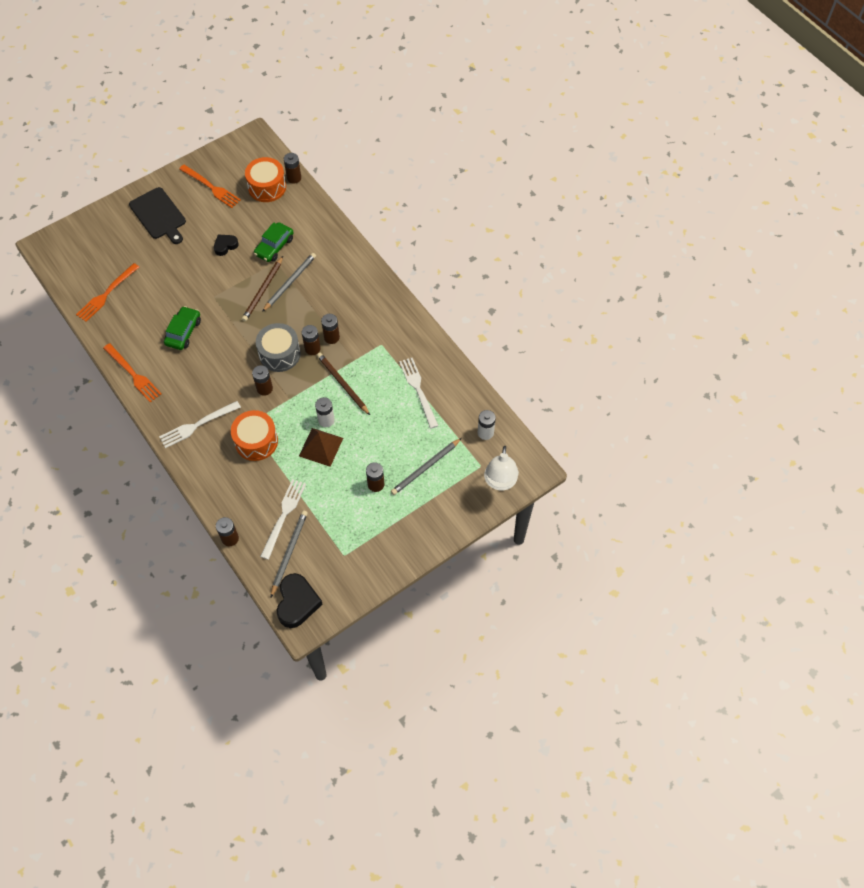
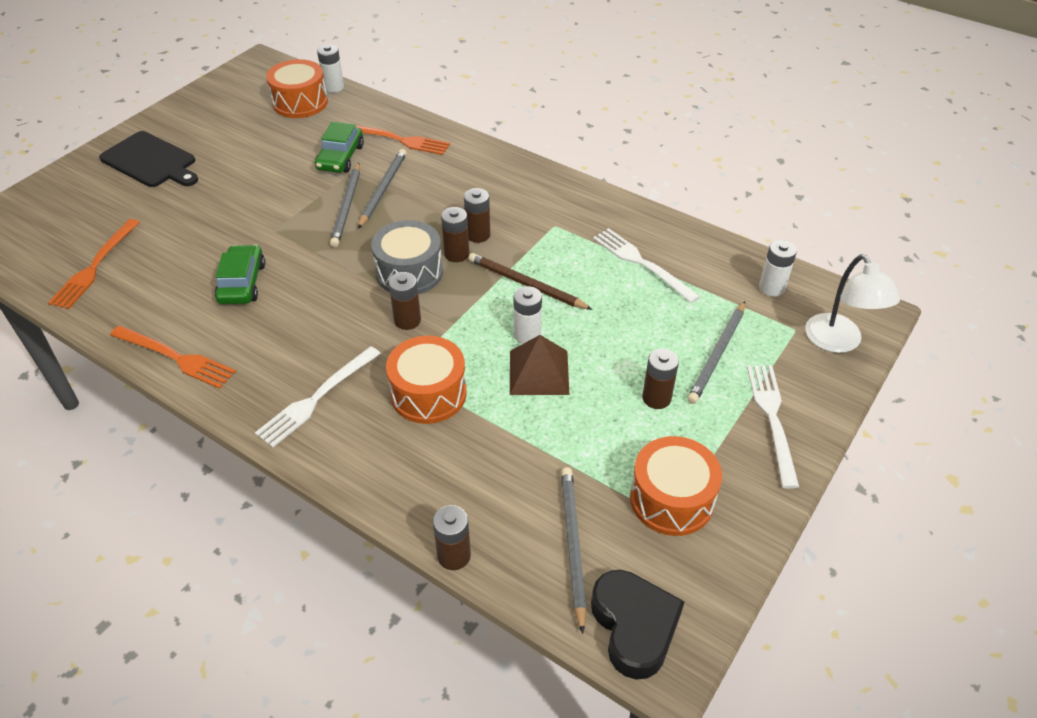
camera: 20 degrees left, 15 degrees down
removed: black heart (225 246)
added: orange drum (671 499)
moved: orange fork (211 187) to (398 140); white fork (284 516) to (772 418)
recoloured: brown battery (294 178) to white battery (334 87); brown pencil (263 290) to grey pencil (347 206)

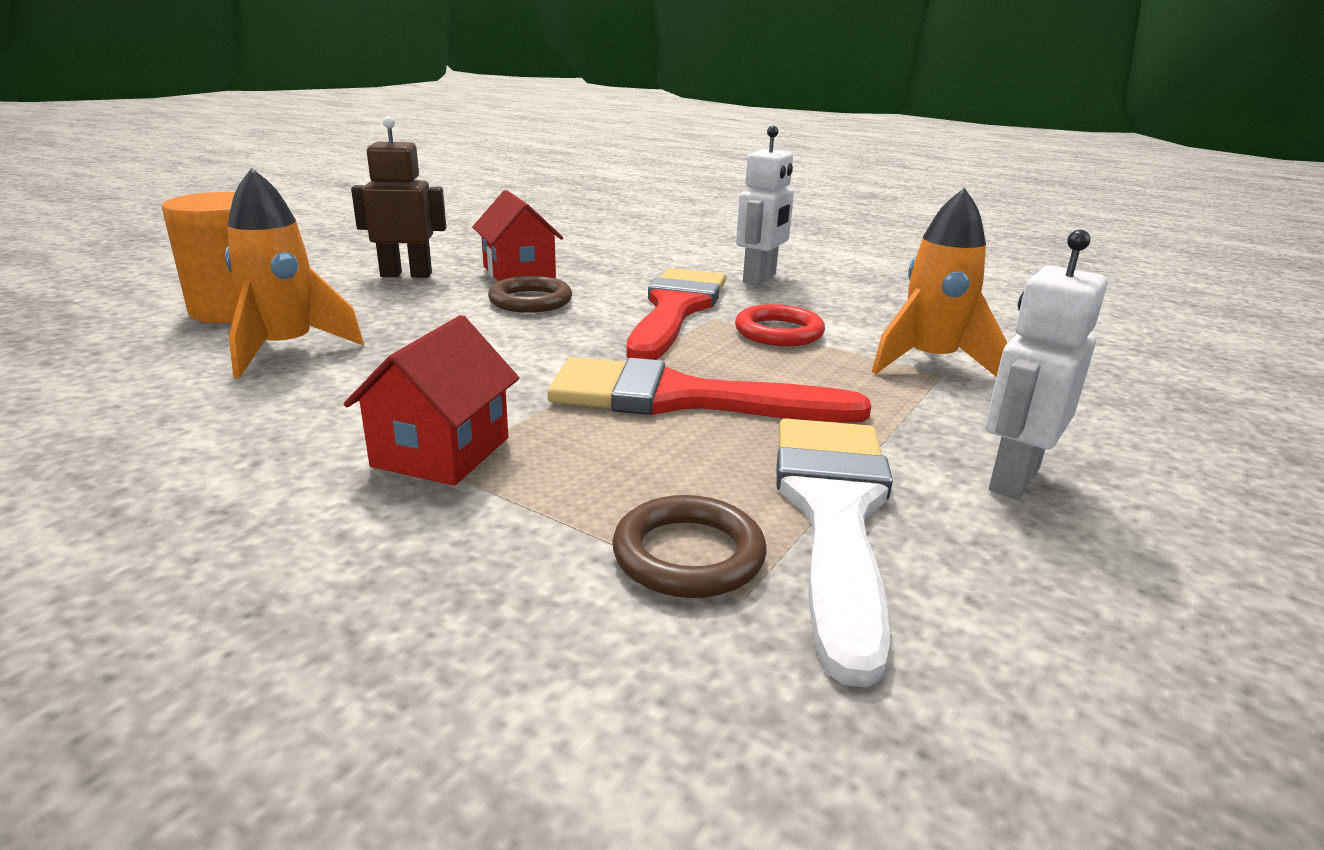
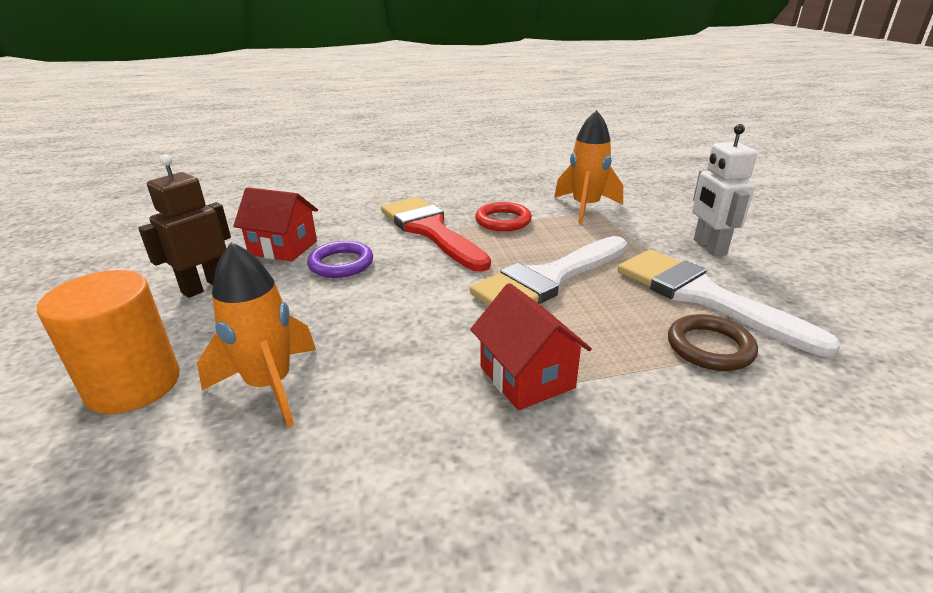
camera: 45 degrees left, 5 degrees up
removed: white robot (760 278)
recoloured: brown ring (530 301) to purple ring (341 264); red brush (682 398) to white brush (548 279)

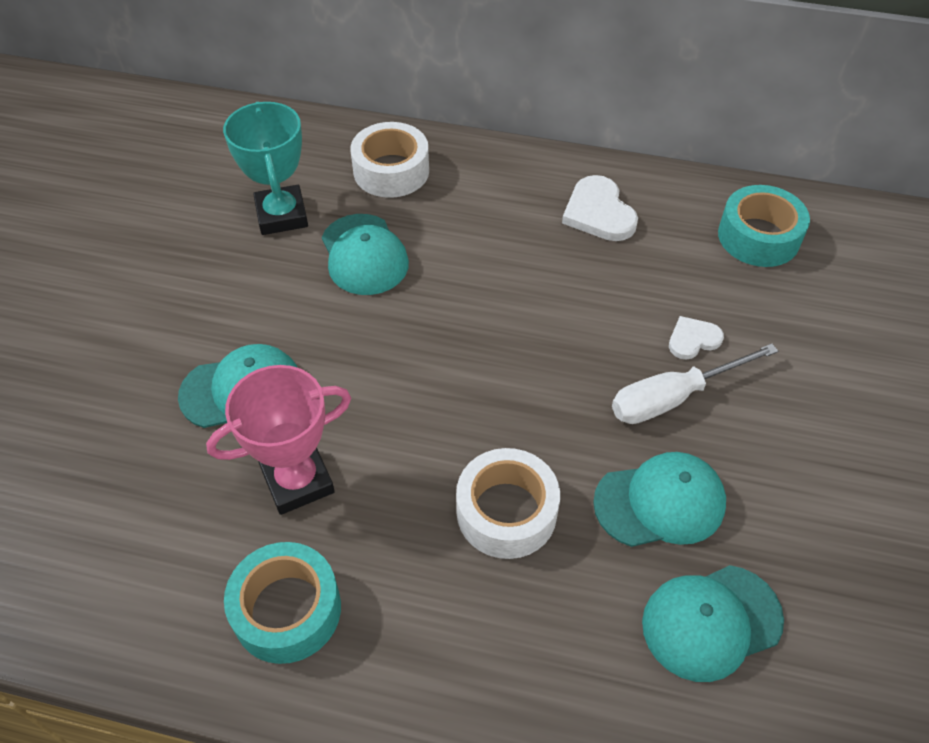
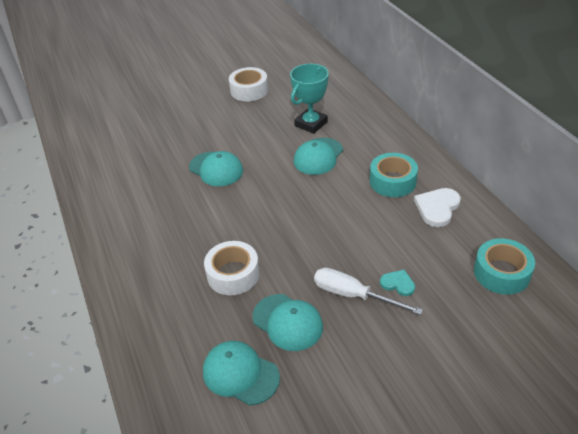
camera: 55 degrees right, 10 degrees down
removed: pink trophy (298 481)
moved: white tape (391 171) to (249 90); turquoise tape (287 610) to (392 181)
recoloured: white heart (693 339) to turquoise heart (398 284)

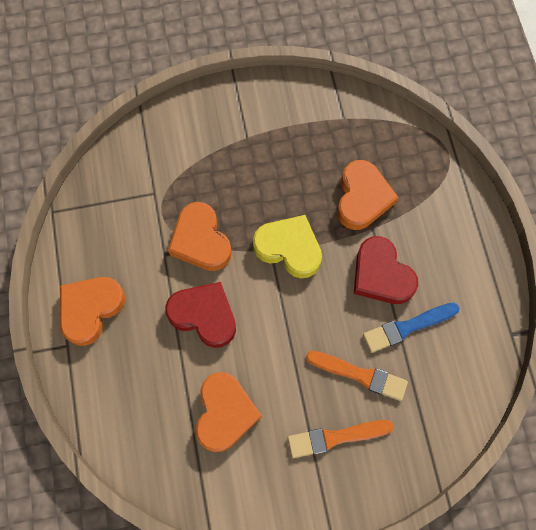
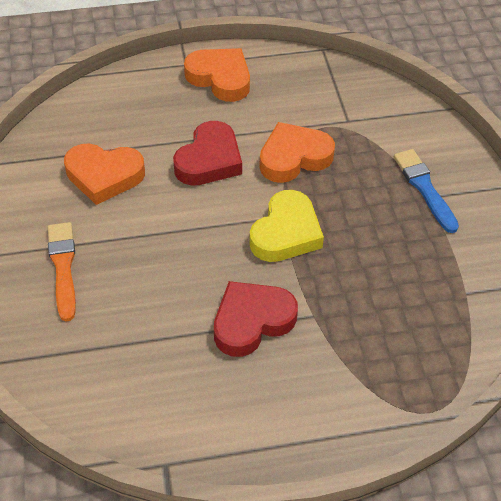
camera: 90 degrees right, 20 degrees down
removed: orange brush (359 375); orange heart (362 198)
moved: blue brush (407 327) to (424 188)

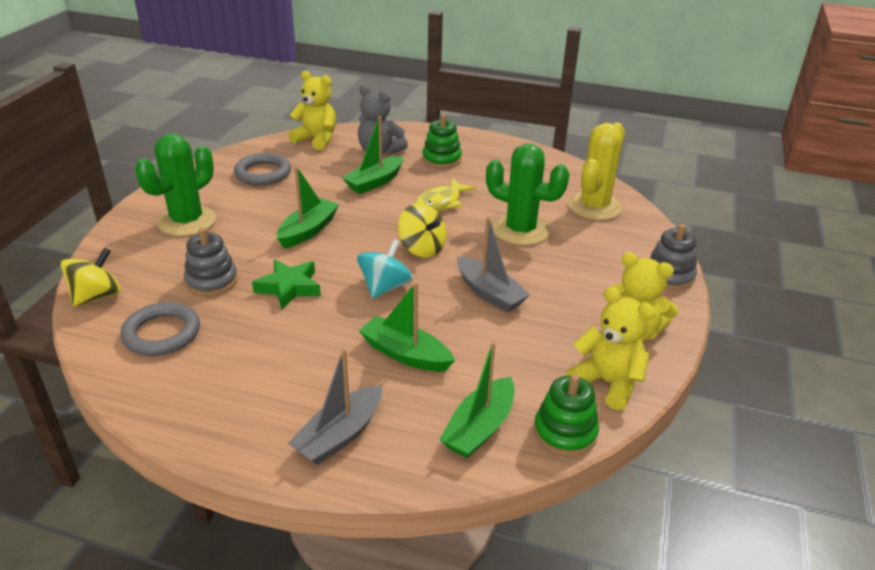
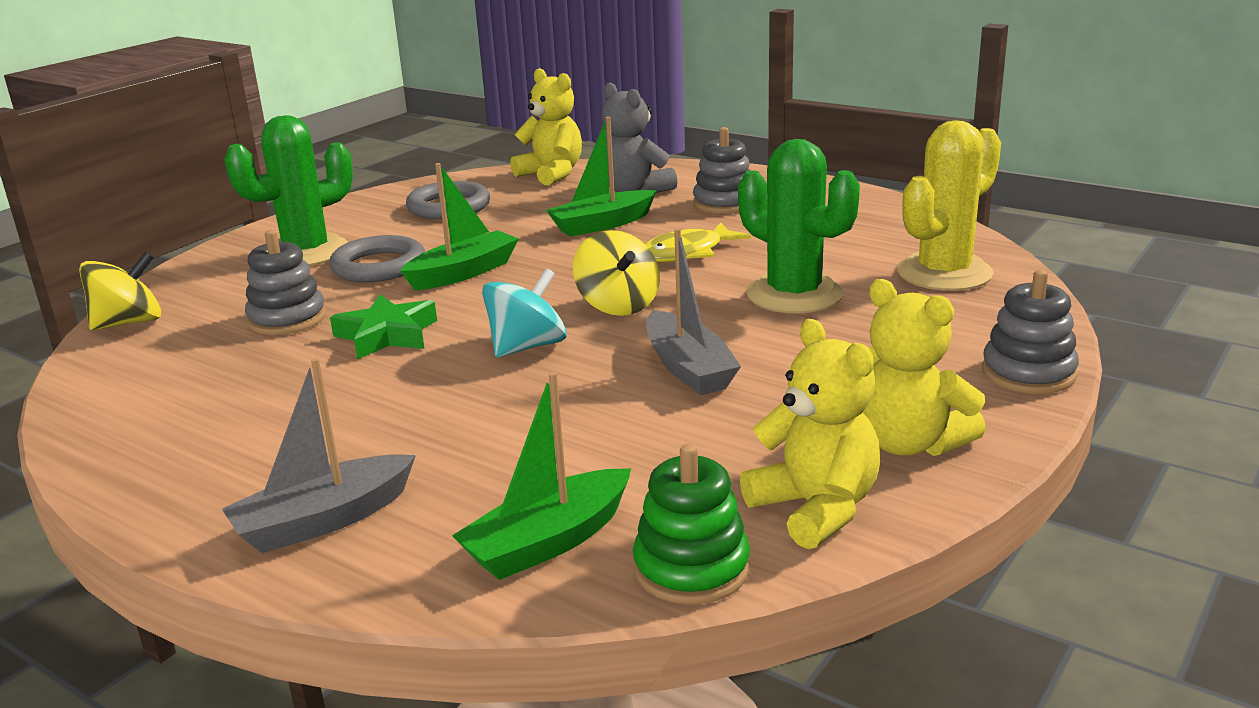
camera: 20 degrees right, 10 degrees down
removed: green boat (405 354)
moved: grey ring (162 333) to (379 266)
recoloured: green stacking toy (441 159) to grey stacking toy (724 203)

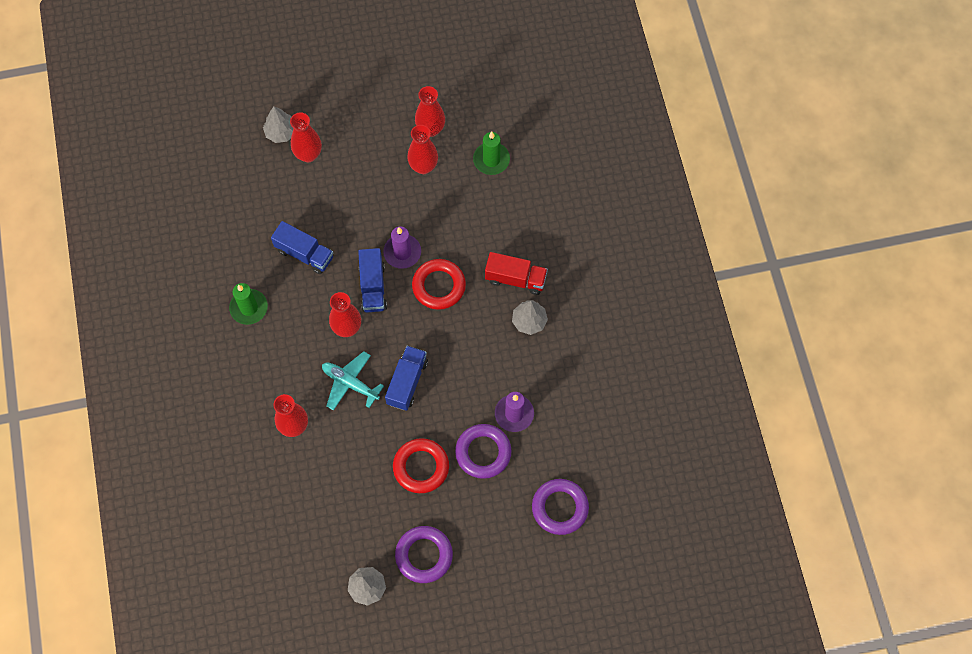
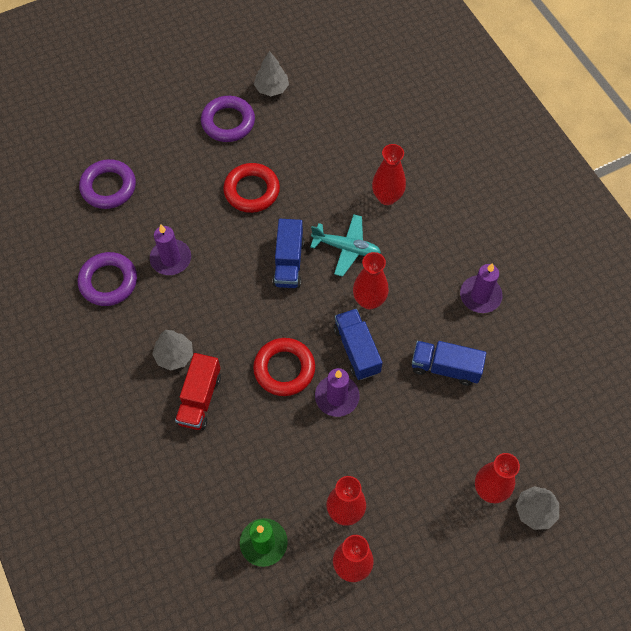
camera: 165 degrees right, 5 degrees down
moved: purple ring (483 452) to (108 281)
recoloured: green candle (249 308) to purple candle (480 296)
turned: red truck (515 279) = (199 399) 75 degrees counterclockwise

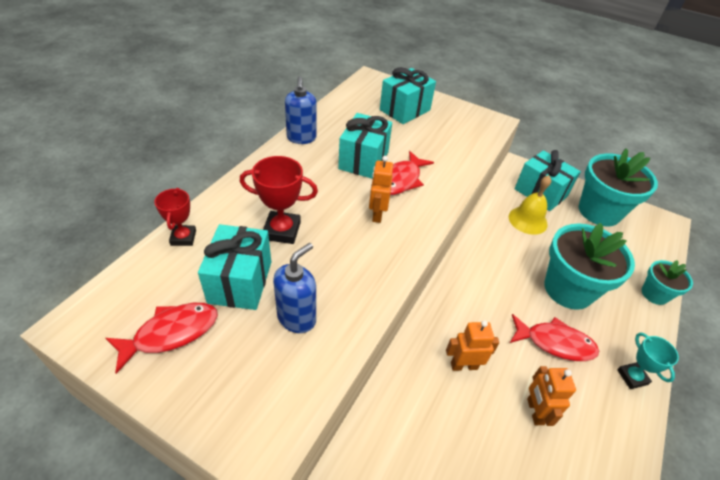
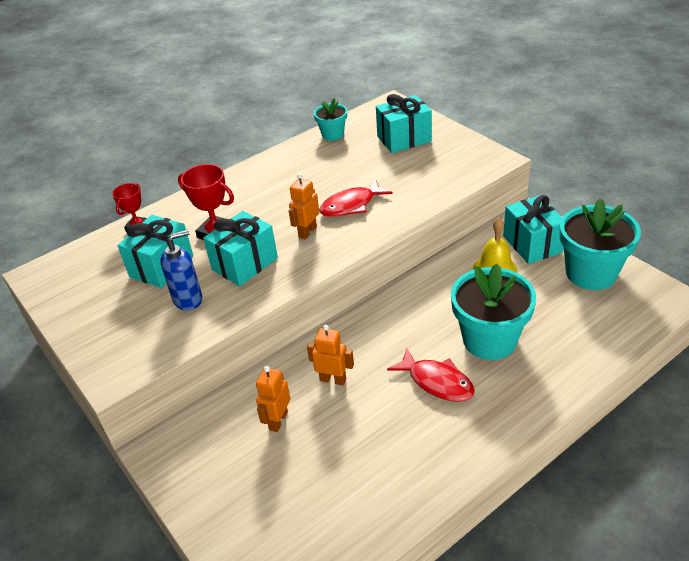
camera: 30 degrees right, 5 degrees down
removed: red fish (171 333); blue soap dispenser (301 138); turquoise trophy (632 377)
moved: turquoise gift (363 160) to (244 264); orange robot (535 411) to (278 420); turquoise flower pot (654 294) to (332 134)

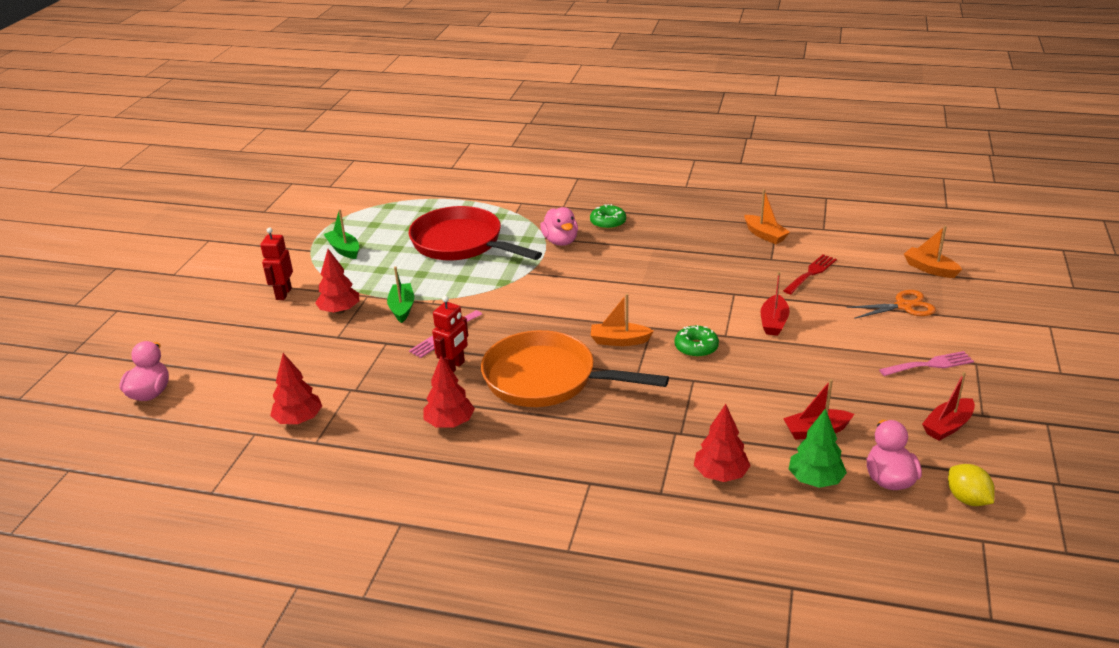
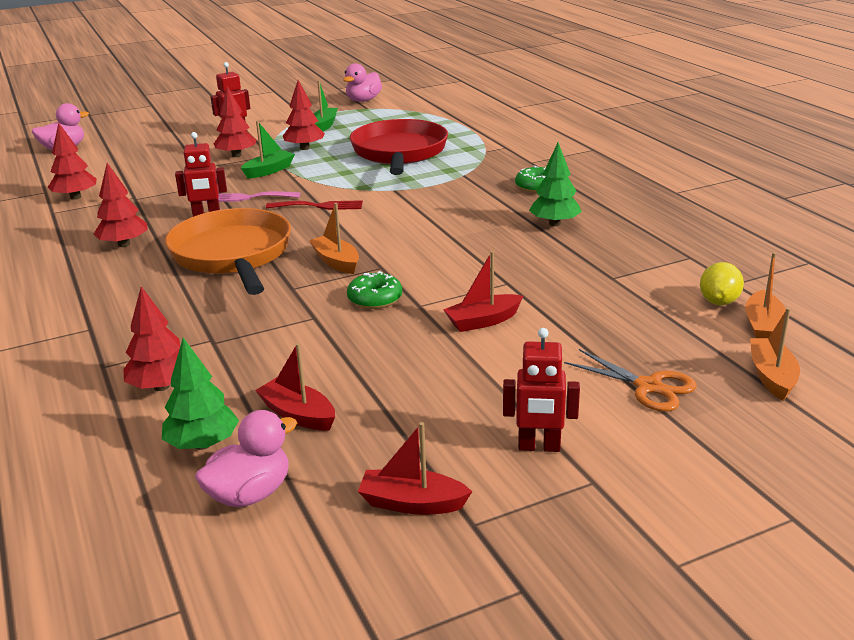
camera: 50 degrees right, 5 degrees down
added: red tree (304 148); green tree (554 223)
moved: red fork (811 273) to (319 206); pink duck (560 241) to (363 100); yellow lemon (967 499) to (719 302); orange boat (765 235) to (763 327)
replaced: pink fork (930 364) to red robot (539 447)

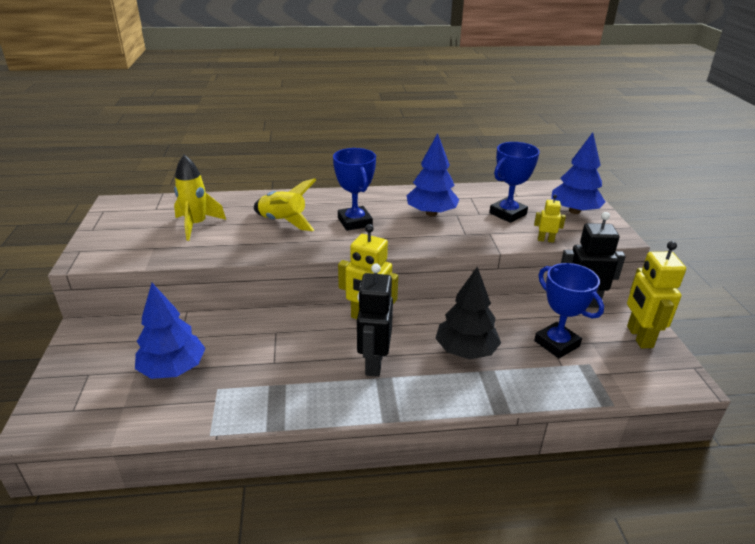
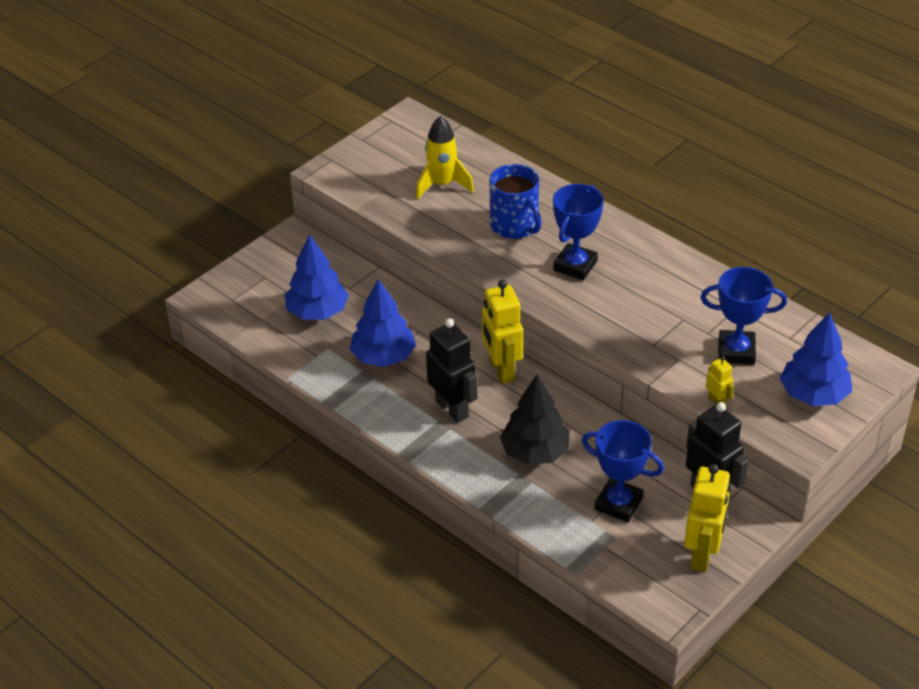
camera: 50 degrees right, 10 degrees up
moved: blue tree (431 213) to (383 357)
replaced: yellow rocket (283 222) to blue mug (515 226)
turned: black robot (373 363) = (452 409) 90 degrees clockwise; blue trophy (556 343) = (618 503) 75 degrees counterclockwise; yellow robot (639 337) = (702 555) 150 degrees clockwise

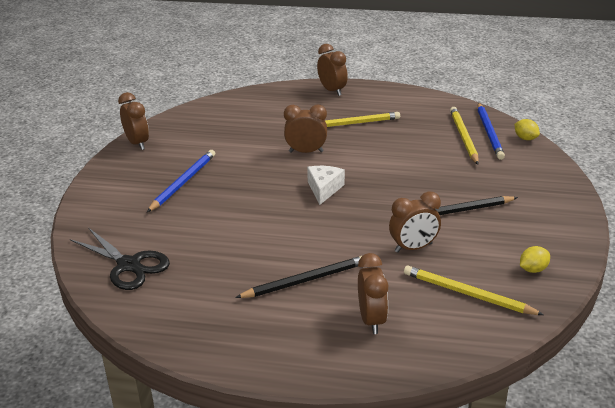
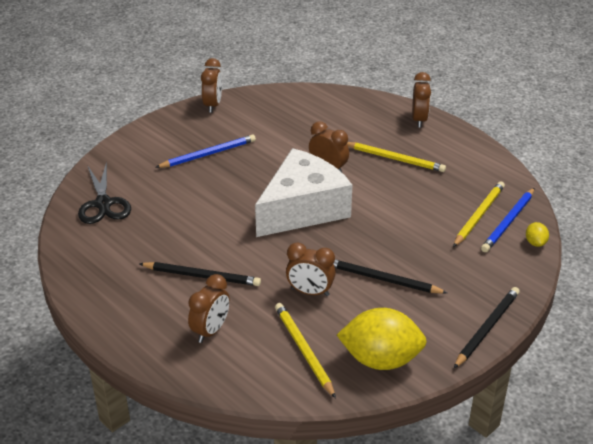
camera: 35 degrees right, 5 degrees up
added: black pencil (487 328)
resized: white cheese (324 189) = (303 209) x2.34; yellow lemon (533 269) = (380 359) x2.37

